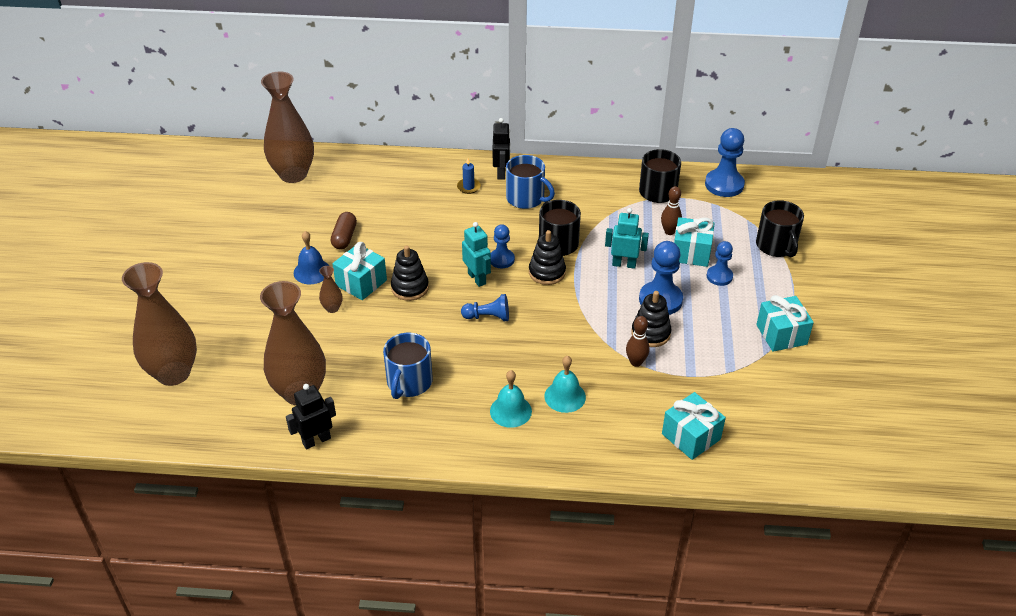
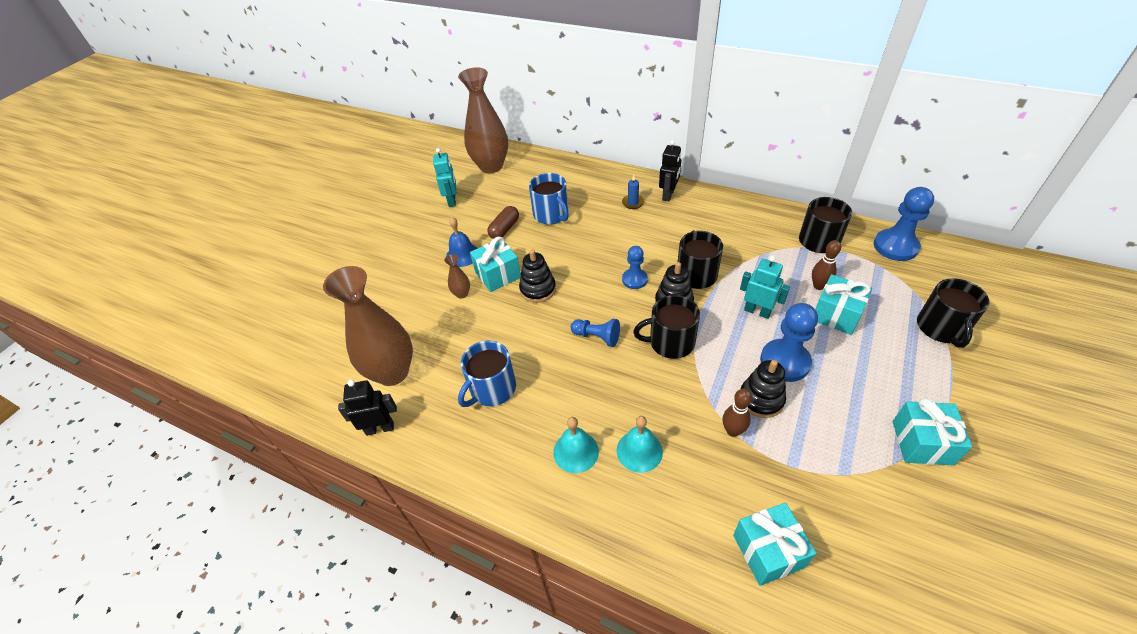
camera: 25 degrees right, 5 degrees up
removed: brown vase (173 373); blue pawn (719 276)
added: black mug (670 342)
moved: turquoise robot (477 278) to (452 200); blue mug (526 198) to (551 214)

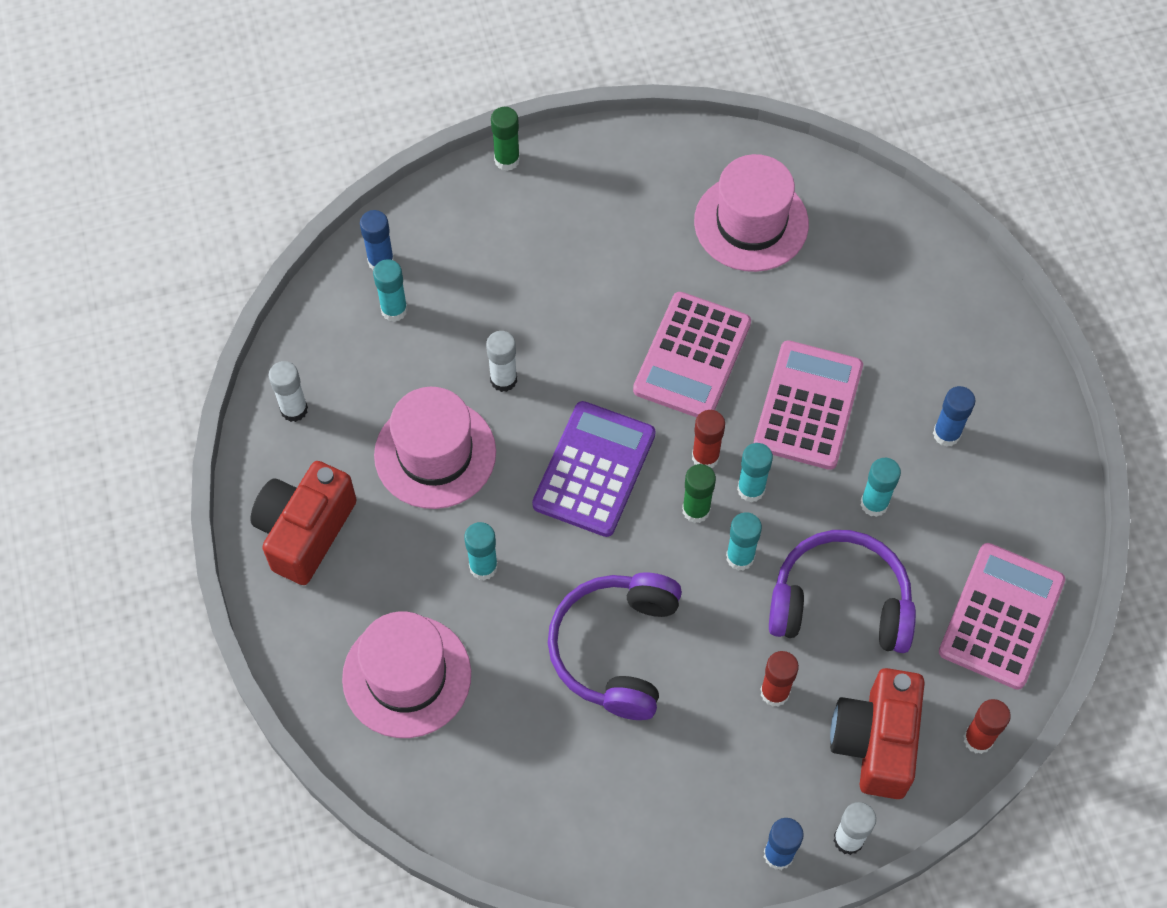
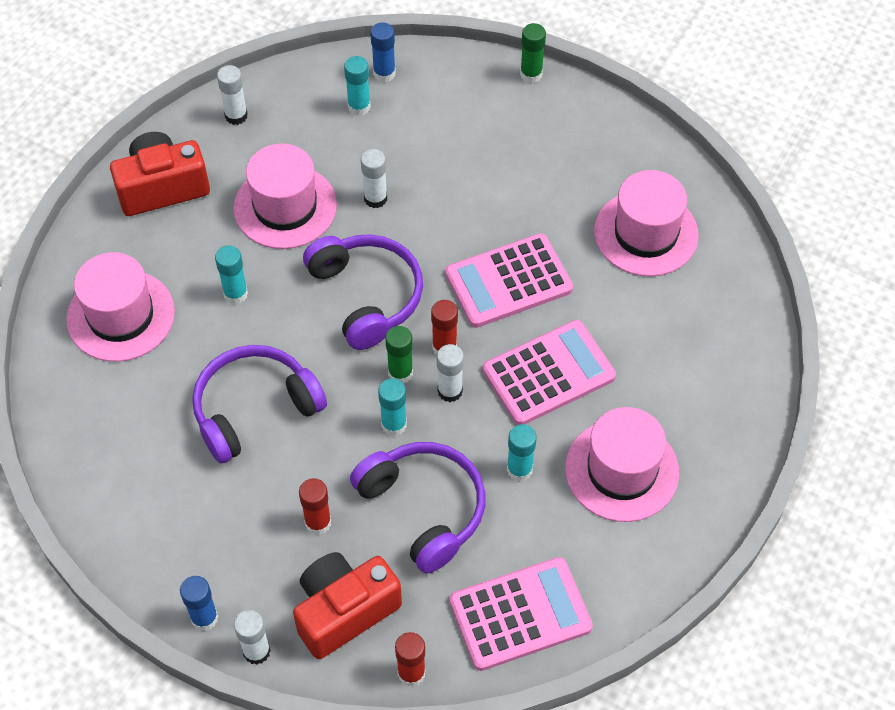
camera: 45 degrees right, 5 degrees down
replaced: purple calculator (594 469) to purple headphones (367 295); blue glue stick (946 434) to pink hat (621 470)
recoloured: turquoise glue stick (751 489) to white glue stick (450 391)

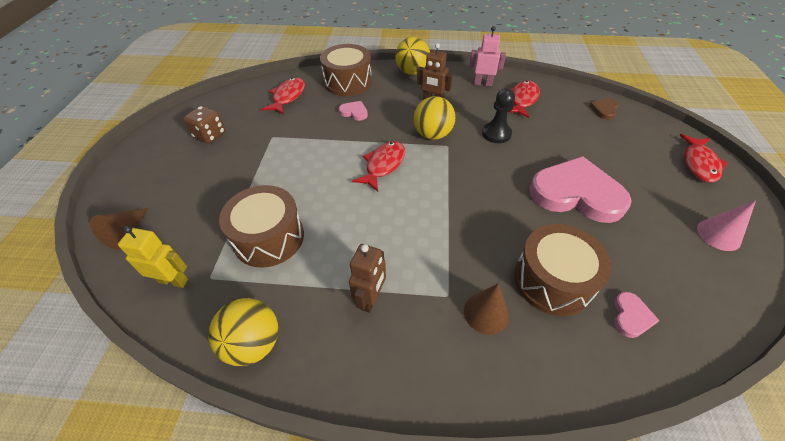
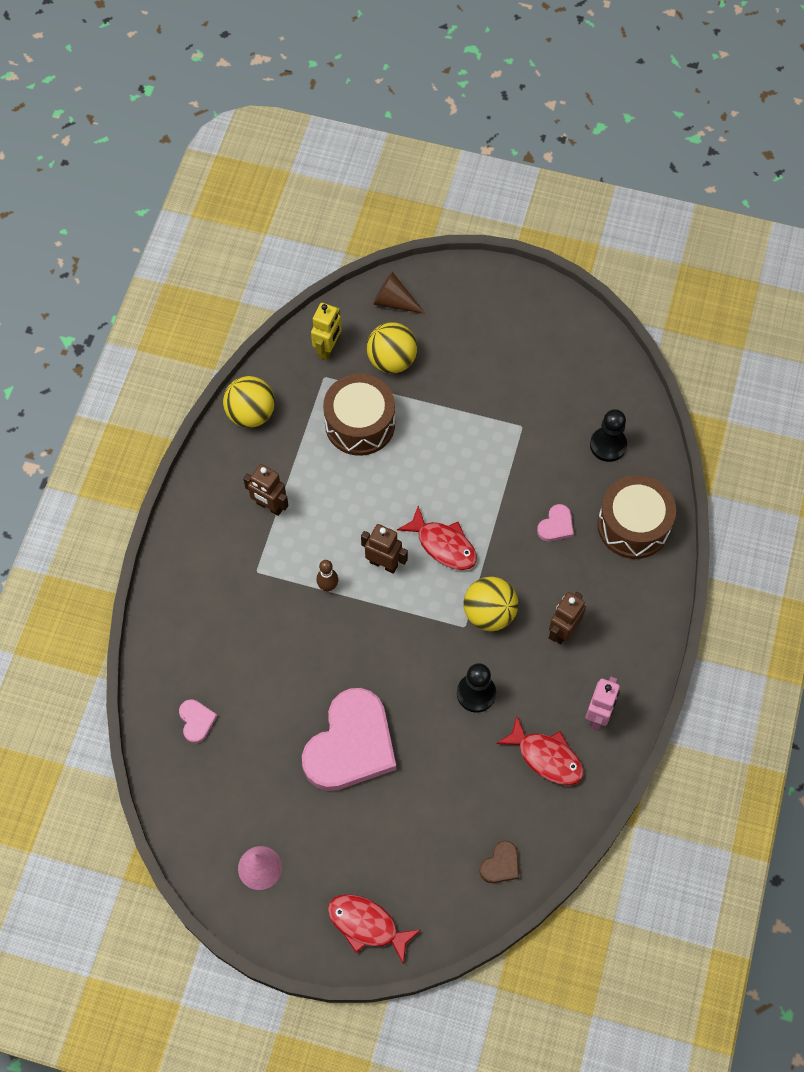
camera: 100 degrees right, 15 degrees up
removed: brown dice (210 135); brown cone (486 313); brown drum (552 280)
added: brown bowling pin (328 586); brown robot (384 564)
moved: yellow ball (412 72) to (392 360)
replaced: red fish (288 97) to black pawn (608 445)
turned: pink heart (631 316) = (196 721) 135 degrees counterclockwise; brown heart (604 110) = (501 864) 90 degrees clockwise

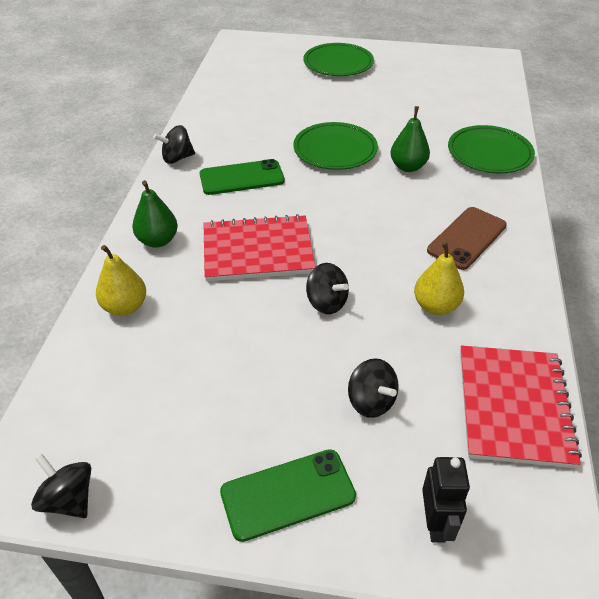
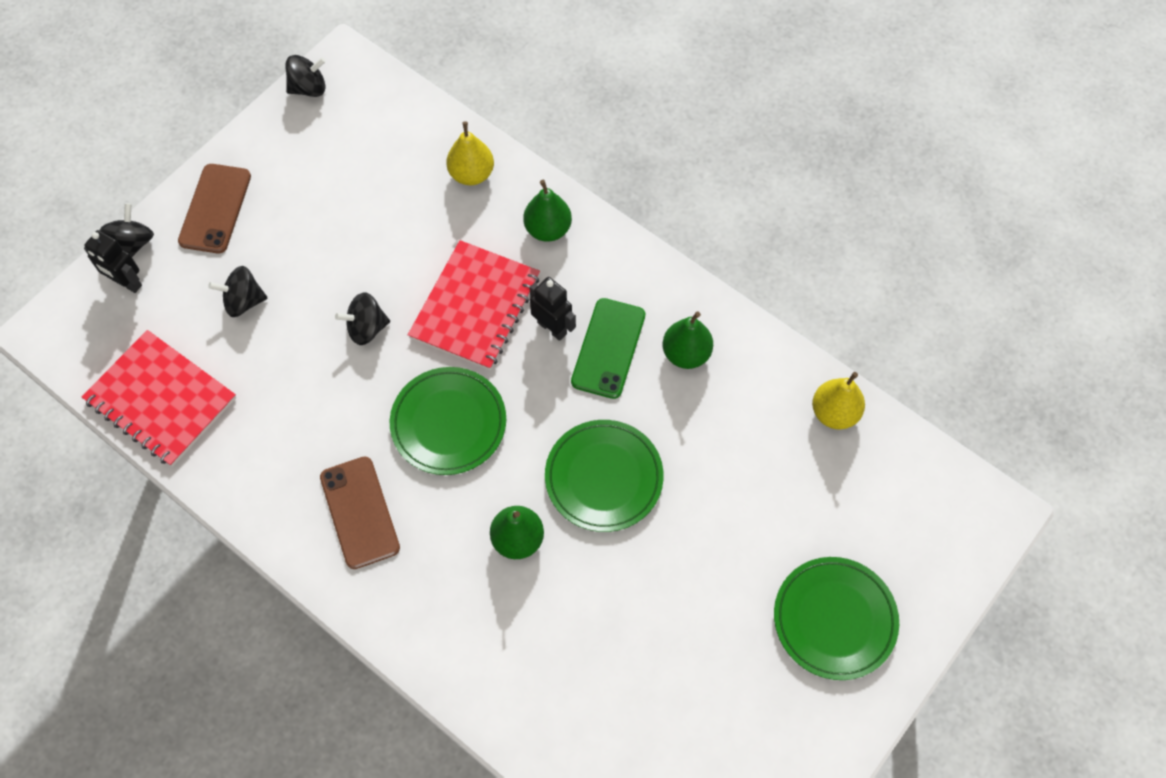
camera: 120 degrees right, 20 degrees up
added: black robot (552 328); green pear (686 354)
moved: black spinning top (177 158) to (133 244); green plate (489 153) to (448 423); yellow pear (435 306) to (834 413)
recoloured: green phone (288 494) to brown phone (215 209)

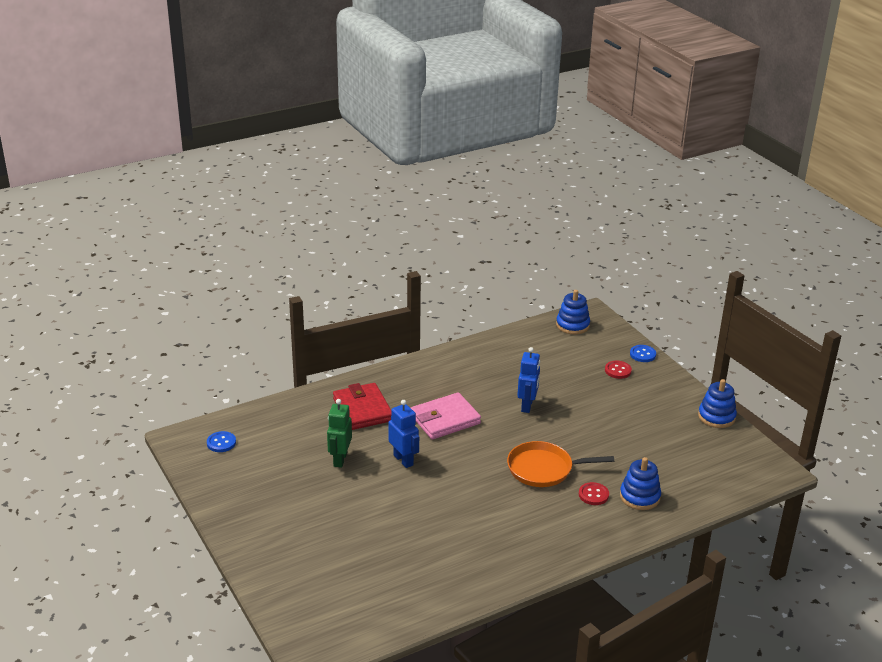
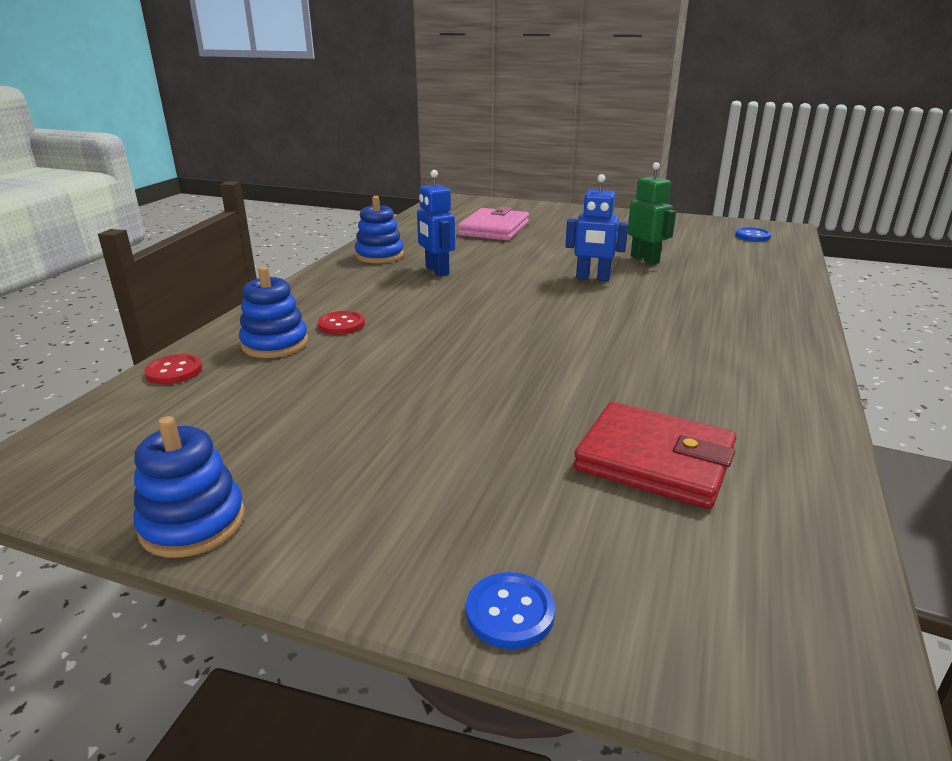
camera: 140 degrees right, 5 degrees down
removed: orange pan (543 469)
moved: red button (618 370) to (174 371); blue stacking toy (572 325) to (379 255); blue robot (527 406) to (436 270); pink wallet (445 419) to (494 229); red wallet (362 410) to (654 461)

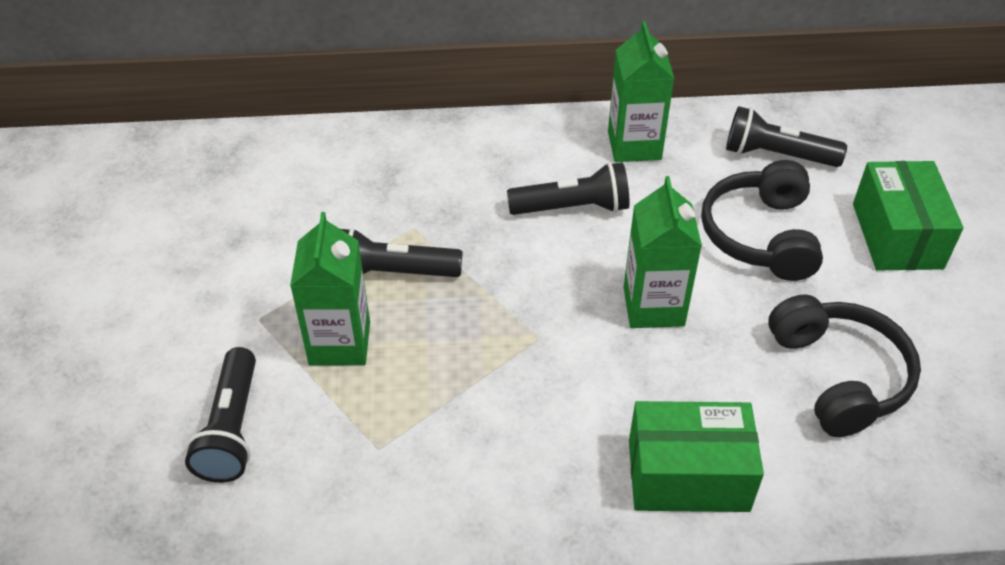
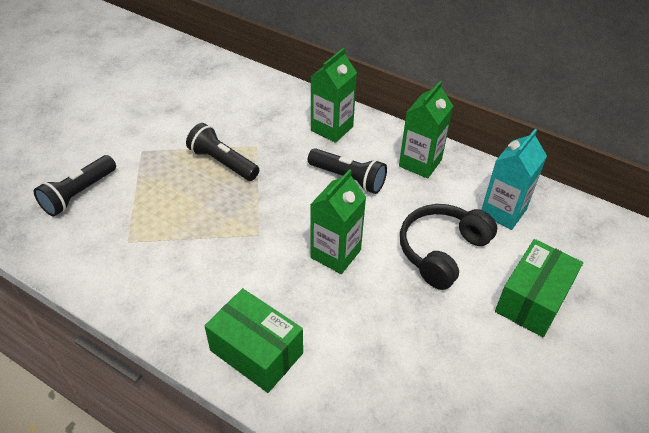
camera: 35 degrees right, 0 degrees up
removed: black headphones (838 376)
moved: green carton (340 343) to (332 128)
replaced: black flashlight (776 155) to turquoise carton (503 212)

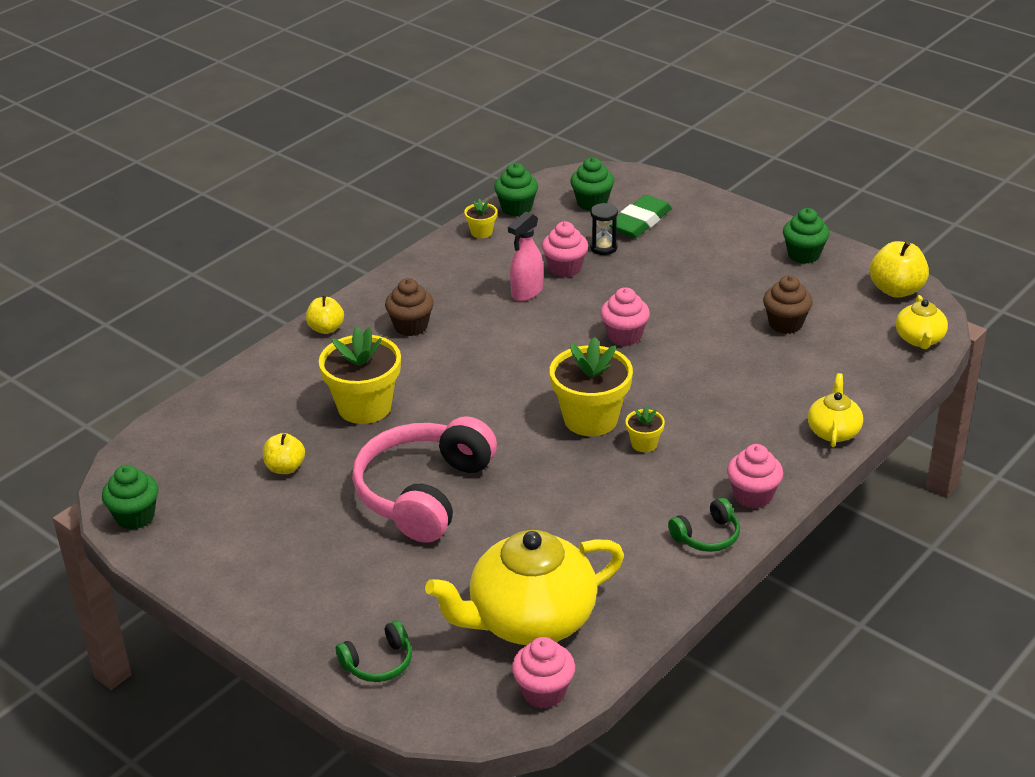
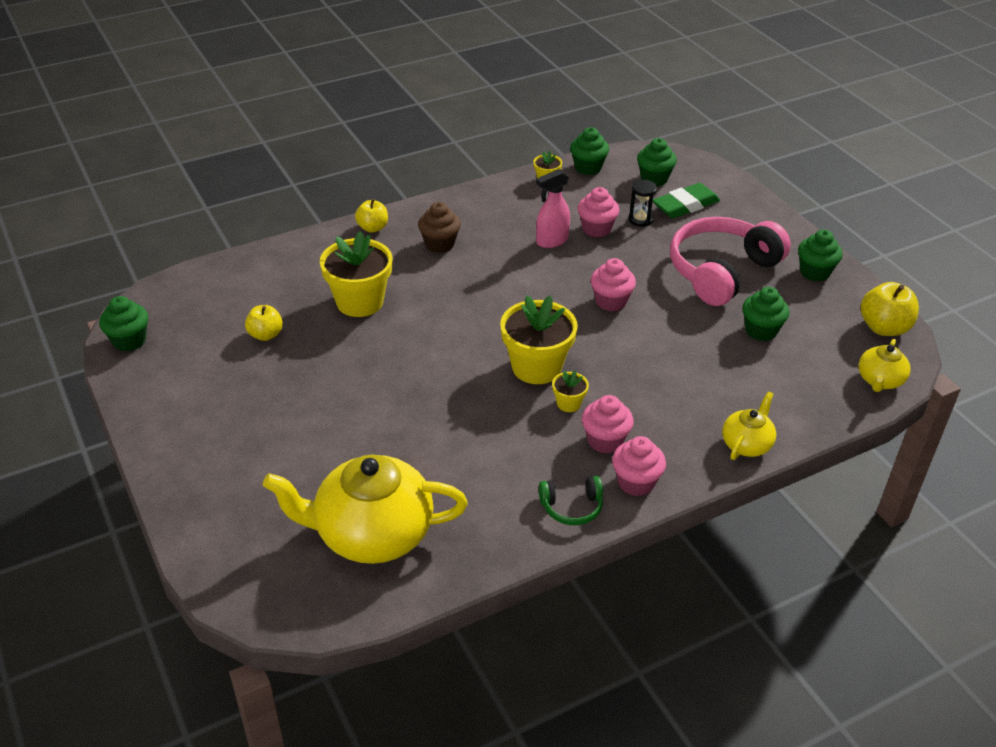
camera: 20 degrees right, 5 degrees up
removed: green headphones (378 663)
moved: pink cupcake (544 692) to (605 441); pink headphones (424 493) to (721 271)
recoloured: brown cupcake (785 324) to green cupcake (761 330)

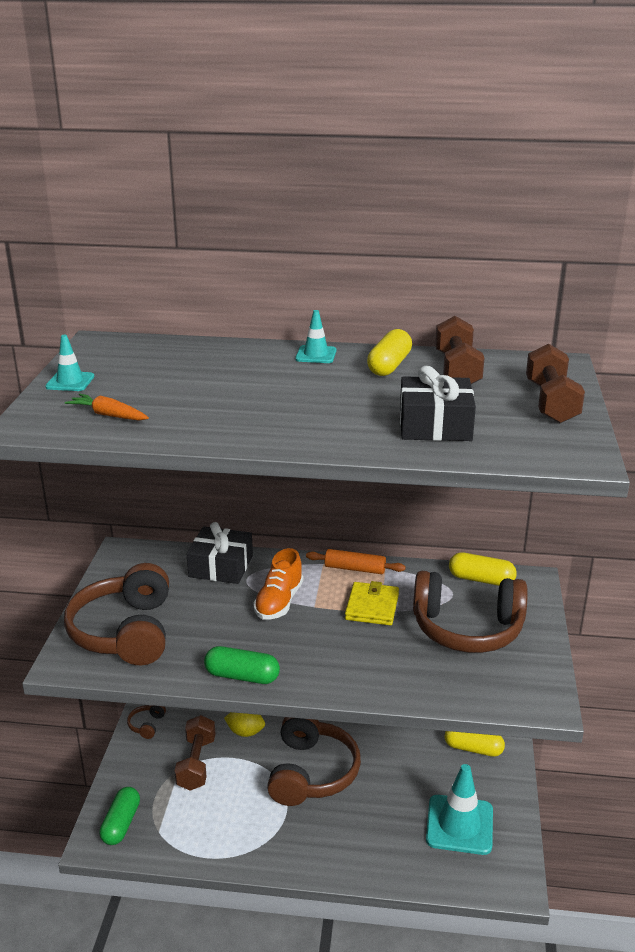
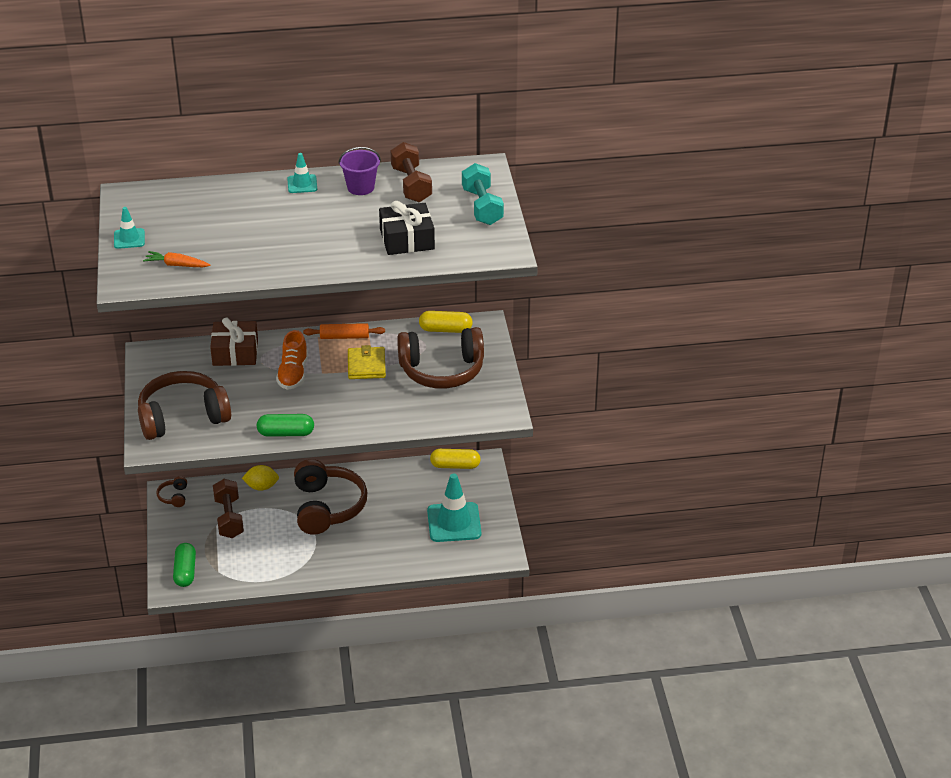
camera: 15 degrees left, 10 degrees up
replaced: yellow capsule (389 366) to purple bucket (360 187)
recoloured: black gift (221 566) to brown gift (235 352); brown dumbbell (551 402) to turquoise dumbbell (482 207)
turned: brown headphones (125 632) = (182 417) 90 degrees clockwise

